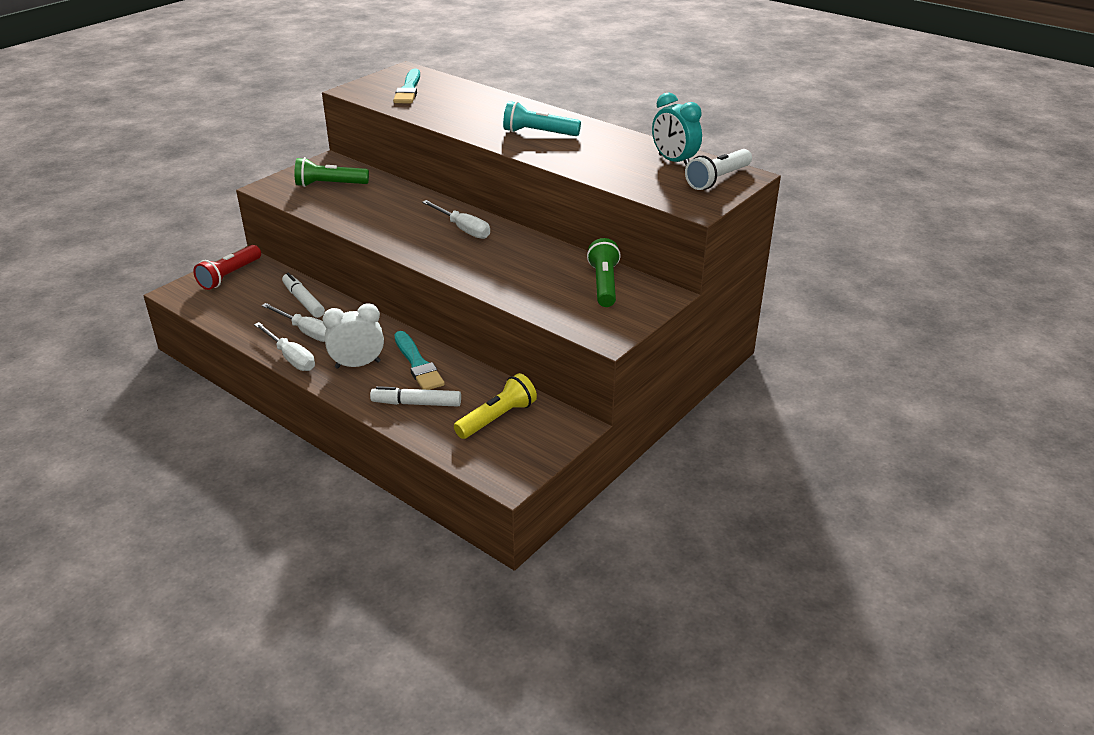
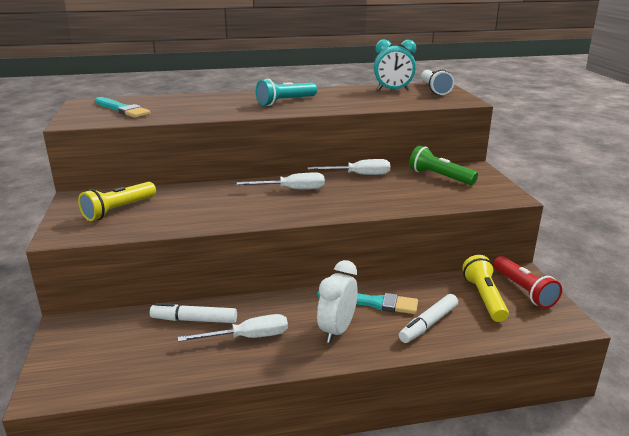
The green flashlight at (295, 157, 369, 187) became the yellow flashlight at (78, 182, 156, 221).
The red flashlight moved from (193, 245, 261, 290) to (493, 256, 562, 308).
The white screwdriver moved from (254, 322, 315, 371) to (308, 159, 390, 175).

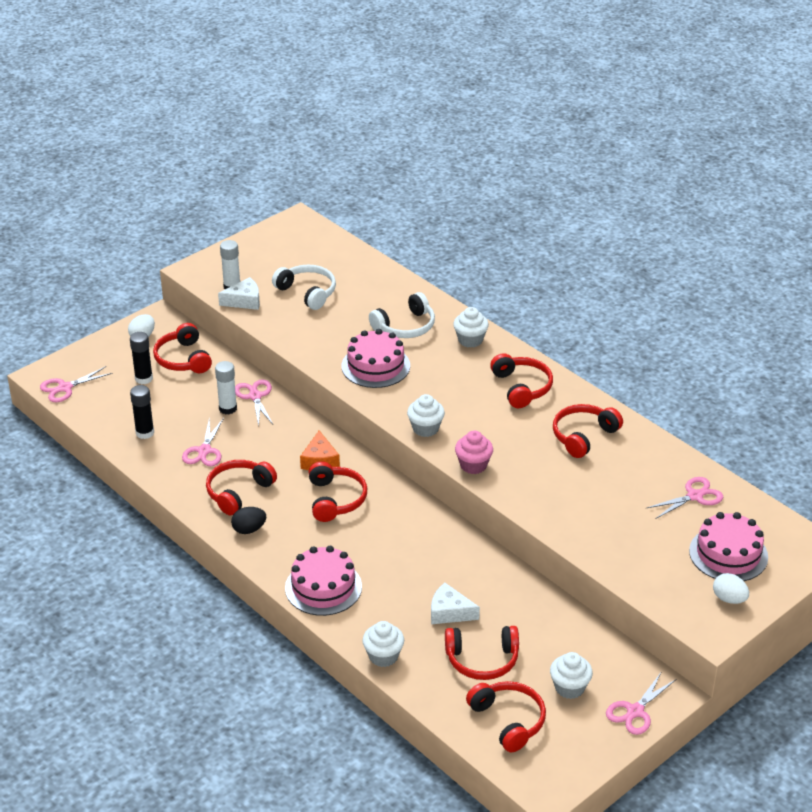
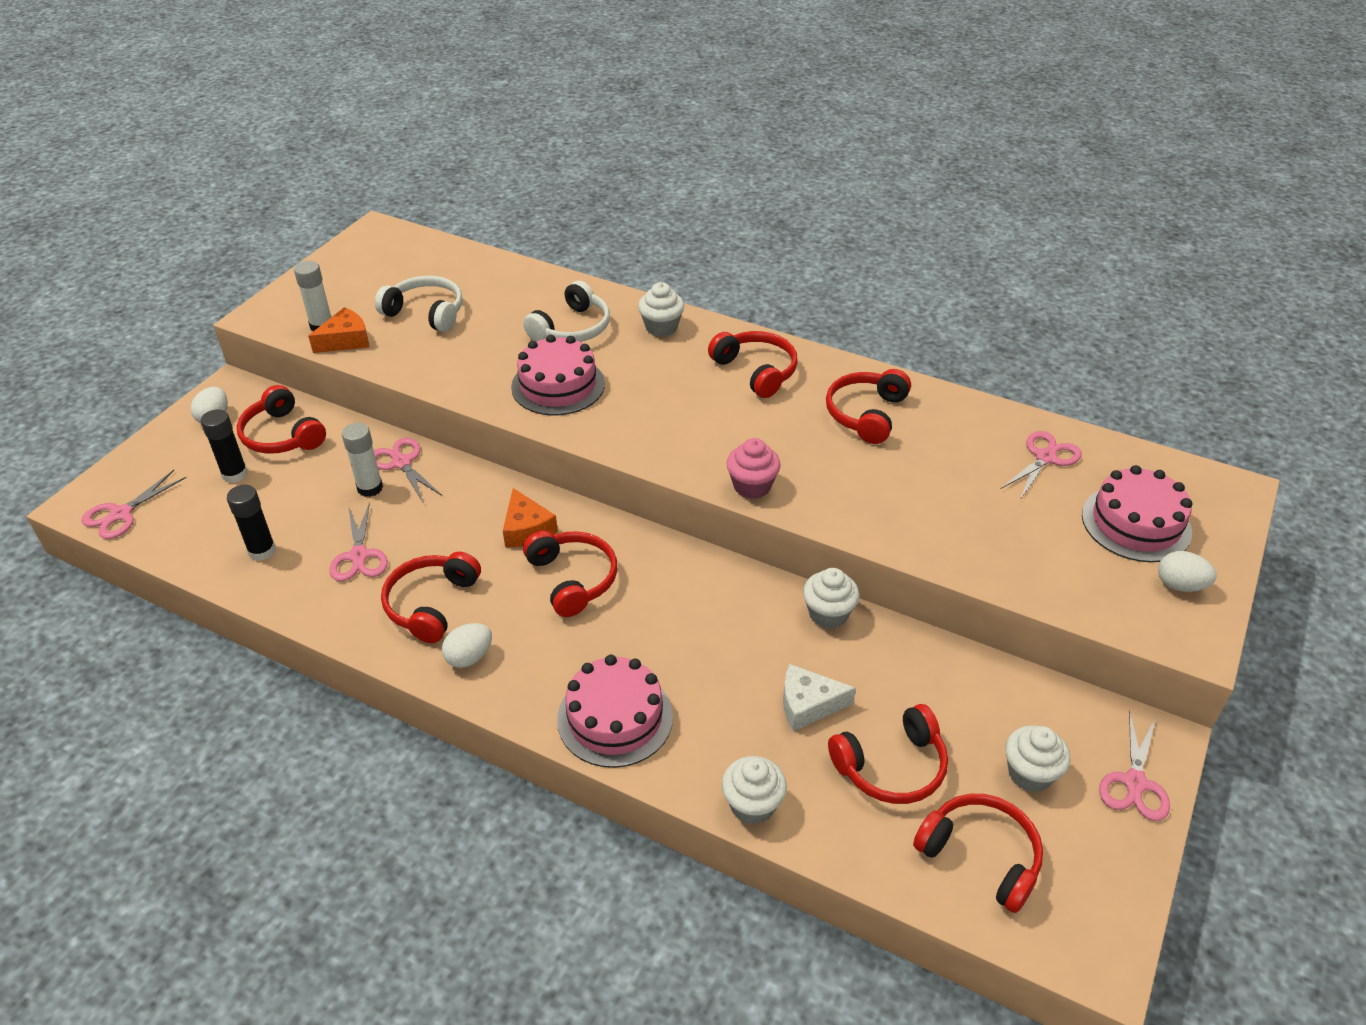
The white cheese at (218, 277, 260, 310) became the orange cheese at (308, 307, 369, 353).
The white cupcake moved from (407, 394, 445, 437) to (803, 568, 859, 629).
The black egg at (231, 507, 266, 534) became the white egg at (442, 623, 492, 668).

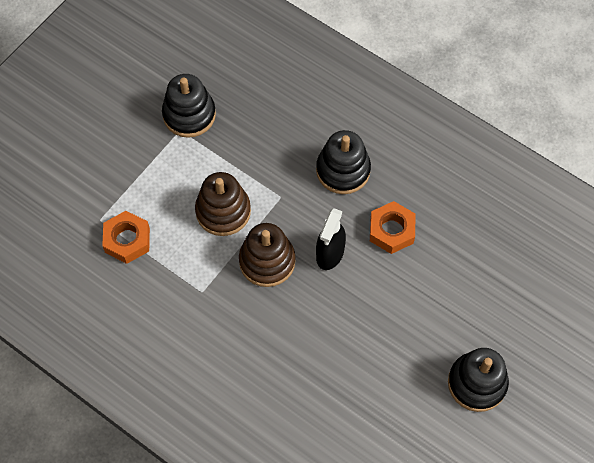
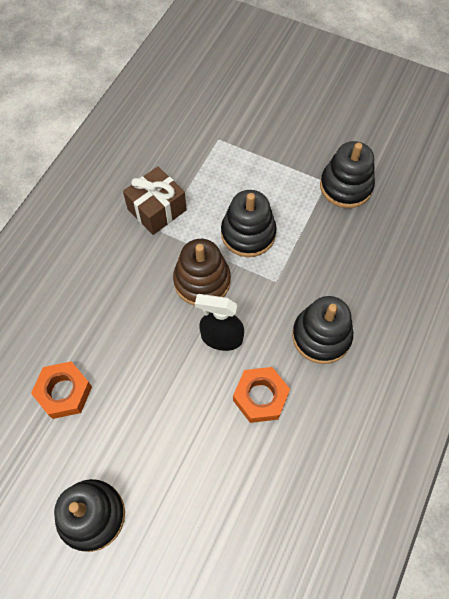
The brown stacking toy at (195, 172, 251, 236) became the black stacking toy at (221, 190, 277, 257).
The orange nut moved from (102, 211, 150, 264) to (31, 361, 92, 419).
The brown gift at (123, 166, 187, 235) appeared.

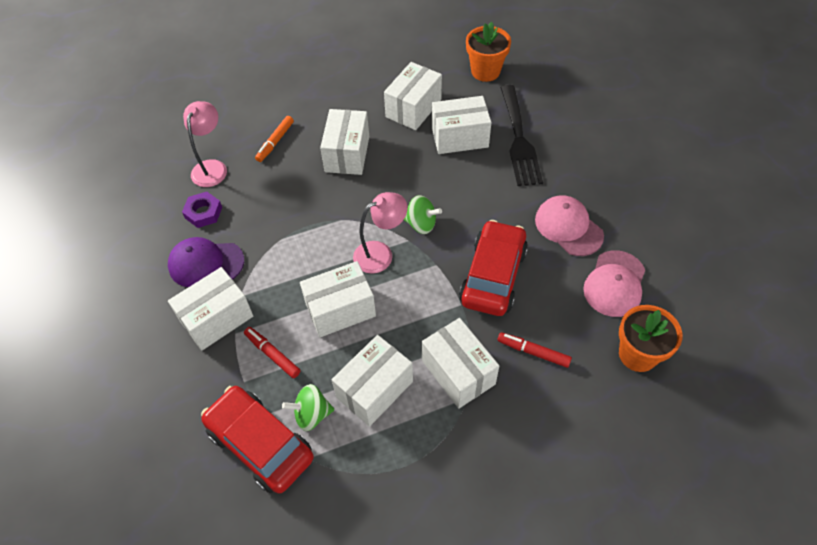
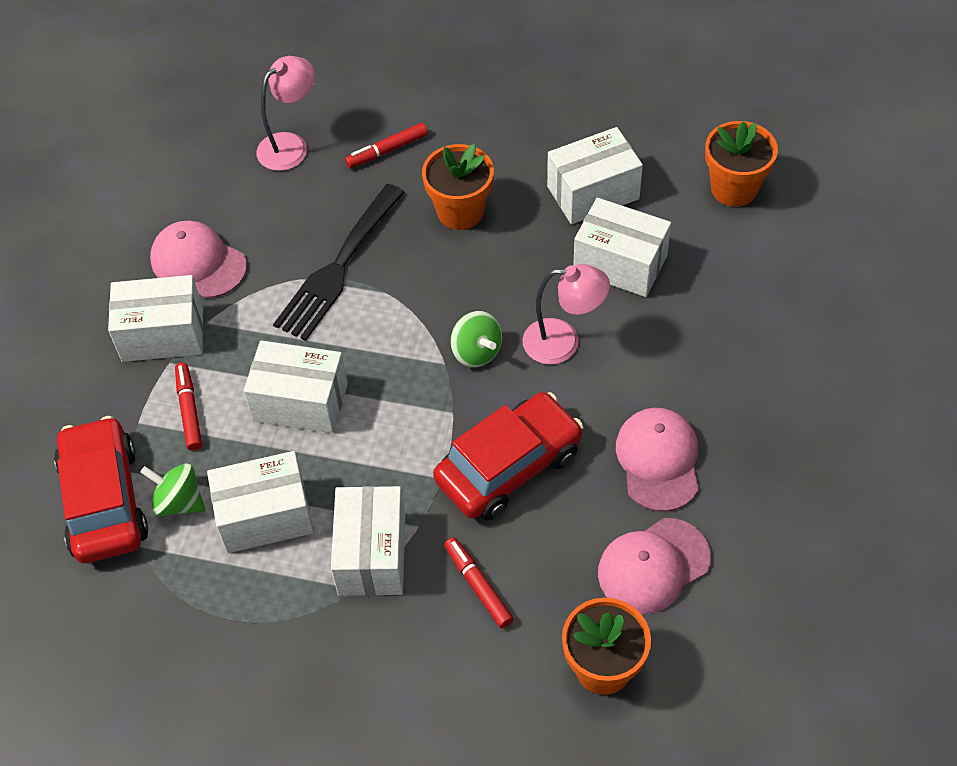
The black fork moved from (500, 85, 543, 186) to (273, 184, 405, 341).
The white box at (320, 109, 369, 175) was replaced by the orange flower pot at (422, 144, 494, 230).
The orange marker at (255, 116, 294, 162) became the red marker at (345, 123, 428, 168).
The purple nut at (182, 192, 222, 228) disappeared.
The pink lamp moved from (353, 192, 407, 274) to (523, 264, 610, 365).
The purple cap at (168, 237, 244, 287) became the pink cap at (150, 221, 247, 298).

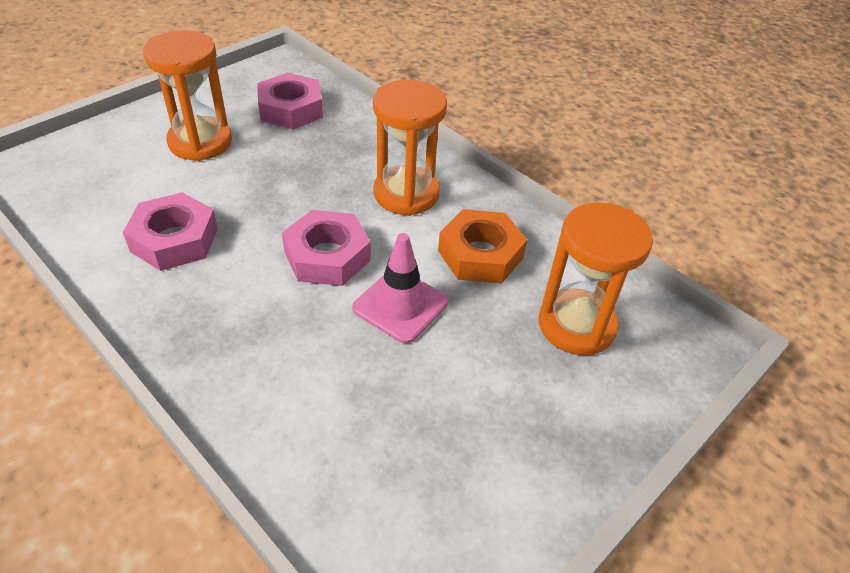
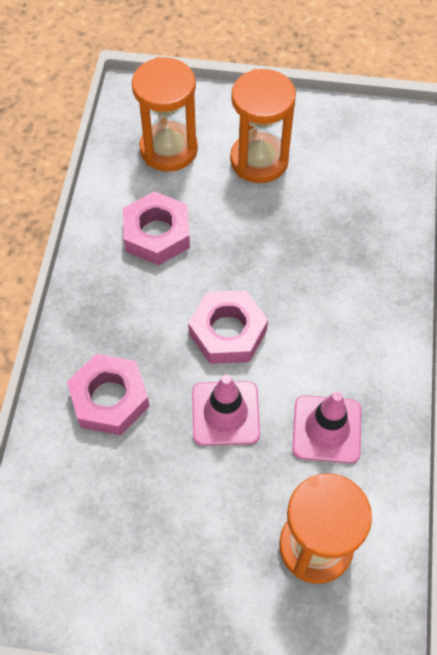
The pink nut moved from (257, 72, 323, 130) to (67, 354, 150, 435).
The orange hourglass moved from (373, 80, 447, 216) to (132, 57, 198, 172).
The orange nut at (438, 209, 527, 283) was replaced by the pink traffic cone at (292, 391, 361, 463).

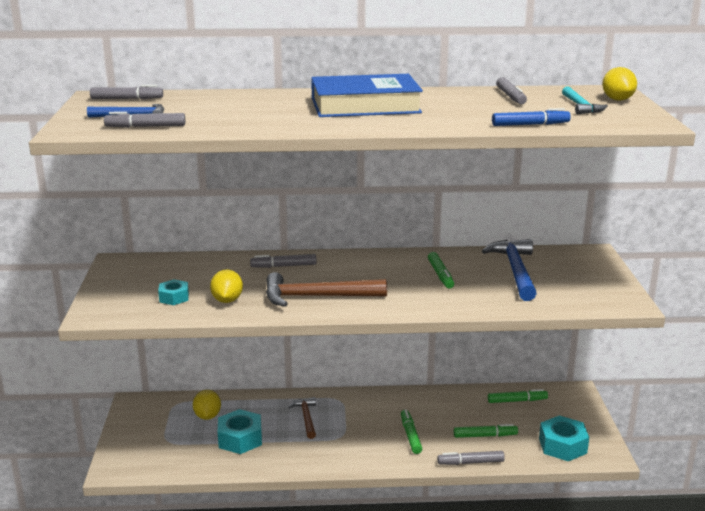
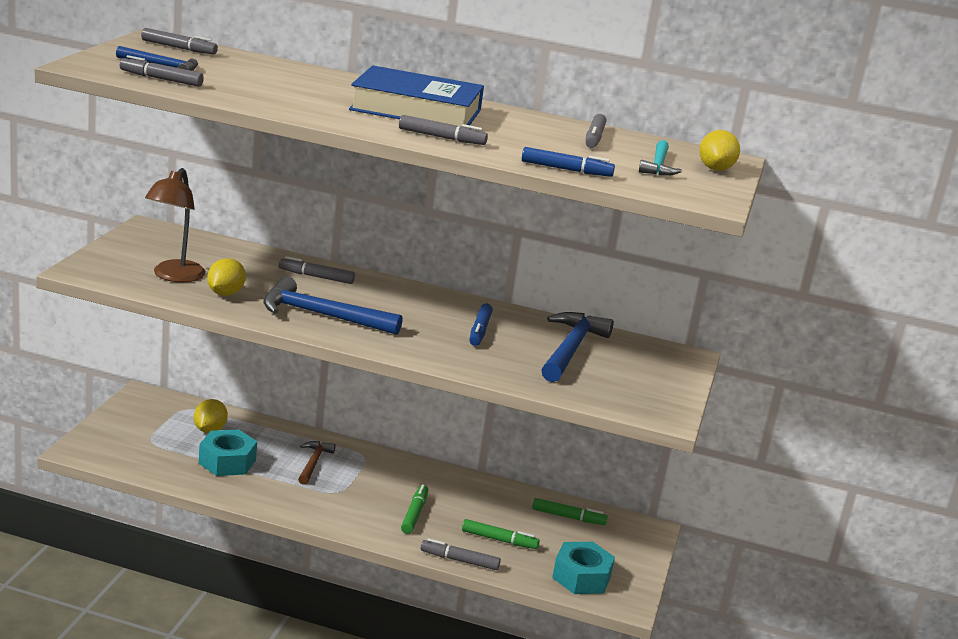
The green marker at (428, 252, 454, 289) became the blue marker at (469, 304, 493, 346).
The brown hammer at (266, 272, 387, 307) became the blue hammer at (264, 277, 403, 335).
The turquoise nut at (158, 279, 189, 305) was replaced by the brown lamp at (145, 168, 206, 283).
The grey marker at (399, 115, 488, 145) appeared.

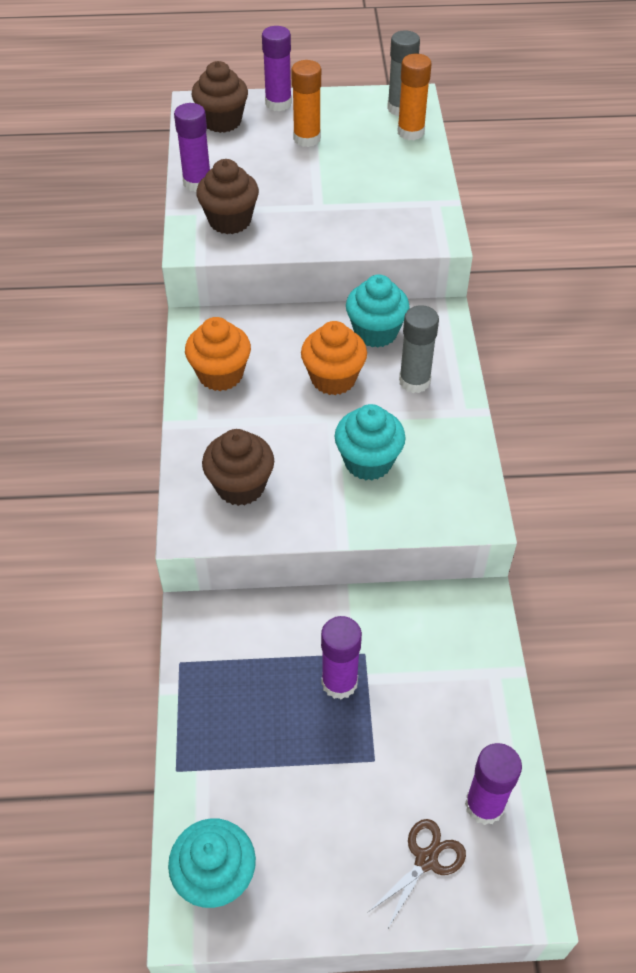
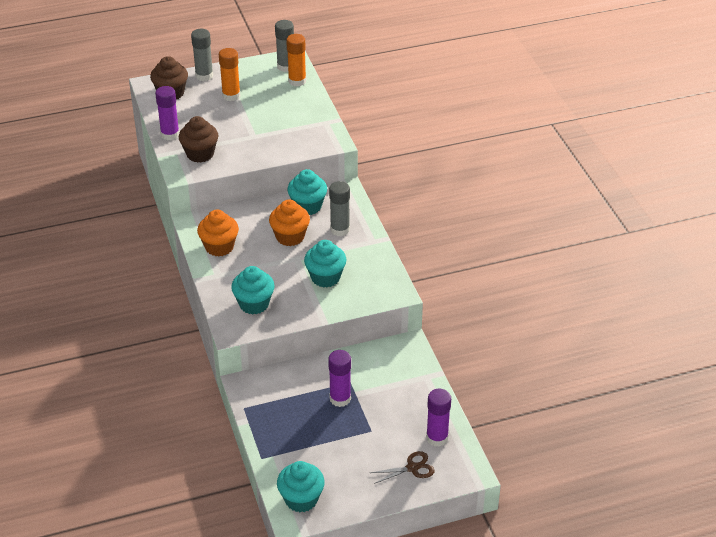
The purple glue stick at (262, 26, 292, 111) became the grey glue stick at (191, 29, 213, 81).
The brown cupcake at (202, 429, 274, 506) became the turquoise cupcake at (231, 266, 275, 314).
The brown scissors at (367, 819, 466, 930) turned 45 degrees clockwise.

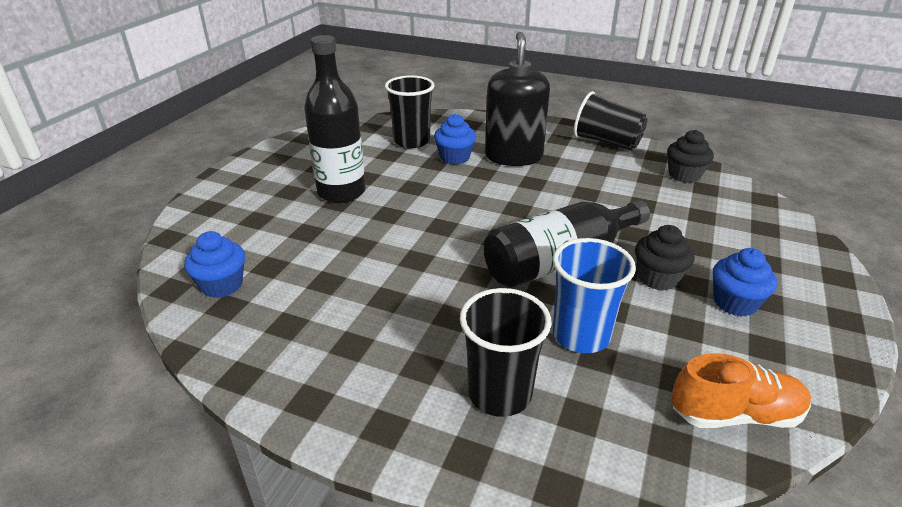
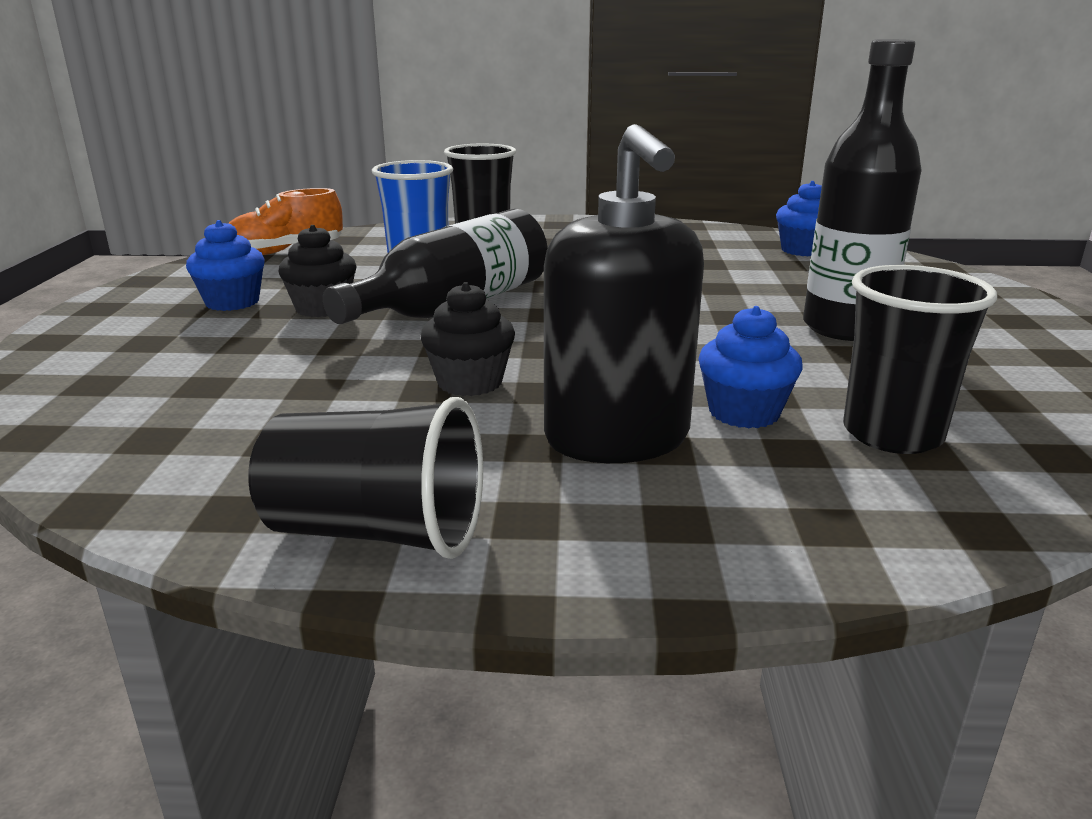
The black cupcake moved from (667, 130, 714, 183) to (420, 282, 515, 396).

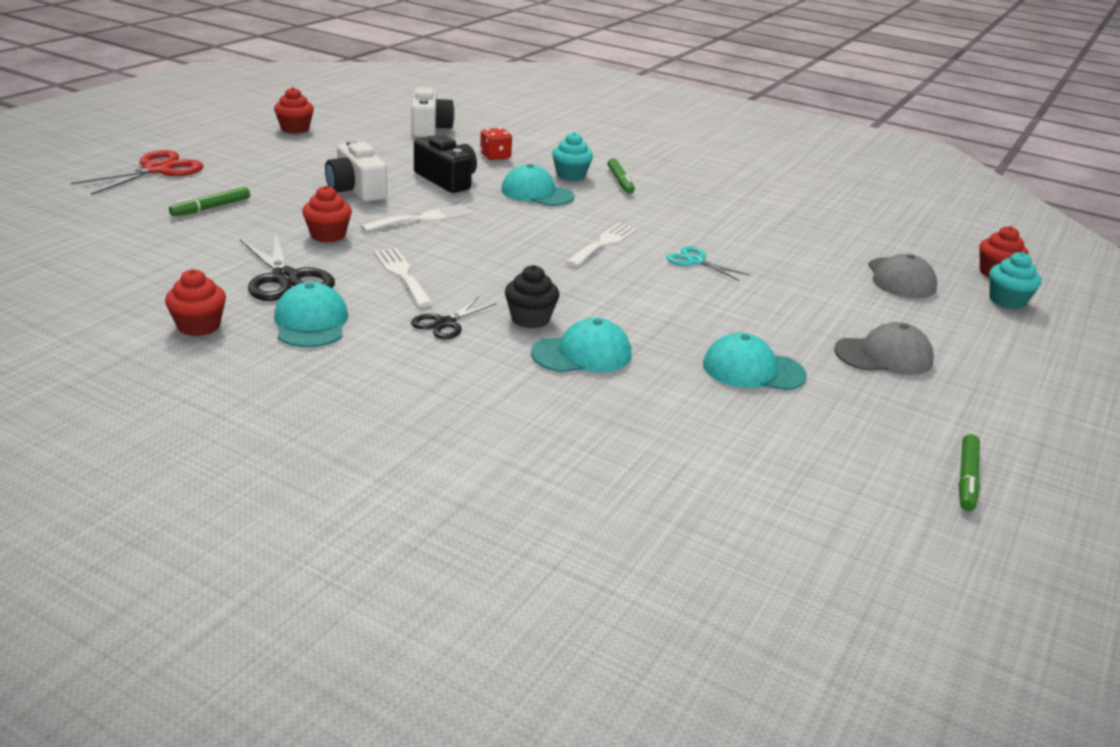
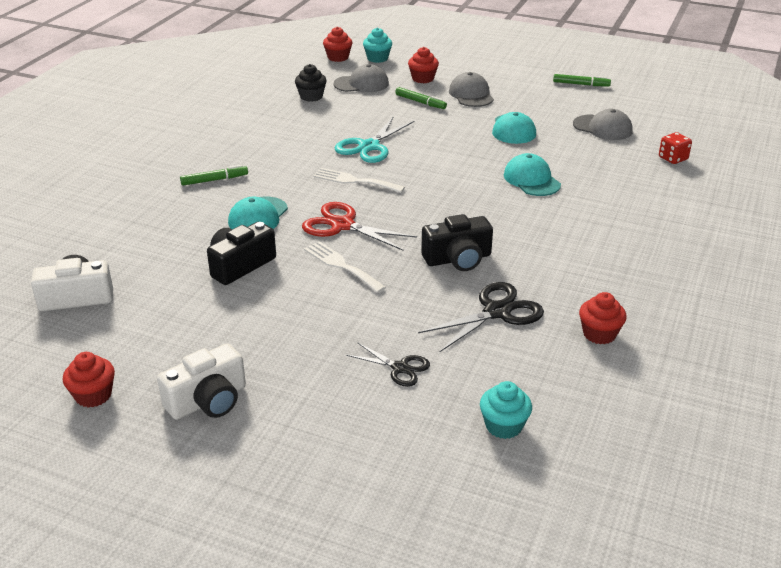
The red dice moved from (480, 128, 512, 160) to (659, 132, 692, 164).
The turquoise cupcake moved from (552, 132, 593, 181) to (480, 381, 532, 439).
The white camera moved from (325, 140, 387, 202) to (157, 343, 246, 420).
The red scissors moved from (71, 150, 204, 195) to (302, 202, 417, 251).
The red cupcake moved from (302, 186, 352, 242) to (408, 47, 439, 83).
The green marker moved from (169, 187, 250, 216) to (395, 87, 447, 109).
The turquoise scissors at (667, 246, 750, 281) changed to 1.65 times the size.
The white fork at (374, 248, 434, 307) was replaced by the black camera at (421, 214, 493, 271).
The black cupcake moved from (505, 265, 560, 329) to (295, 64, 327, 102).
The turquoise cap at (274, 282, 348, 348) disappeared.
The black scissors moved from (411, 297, 497, 340) to (346, 342, 430, 387).
The grey cap at (573, 109, 633, 140) appeared.

